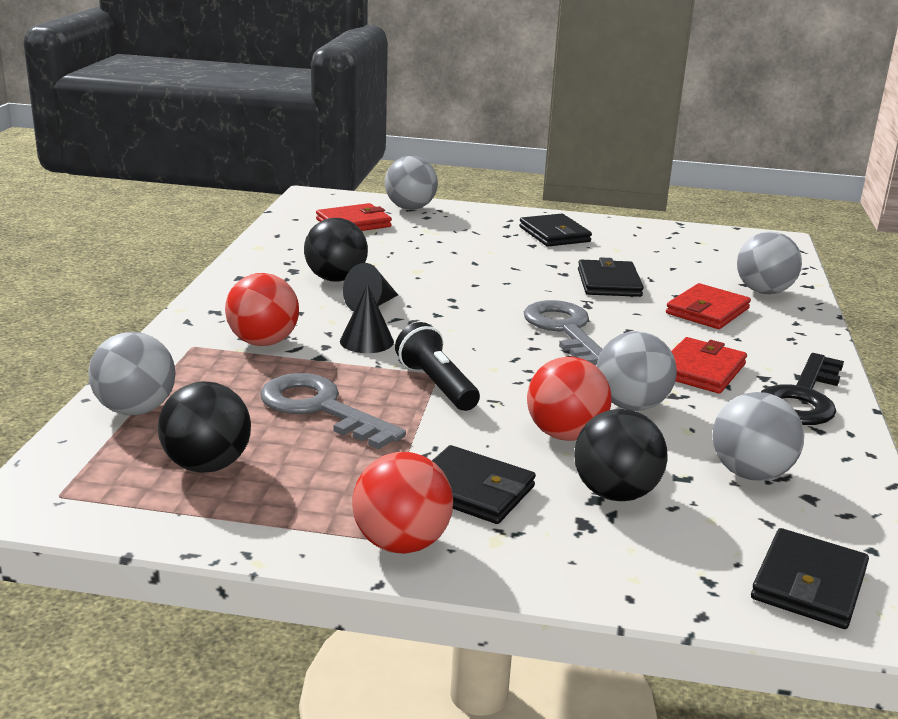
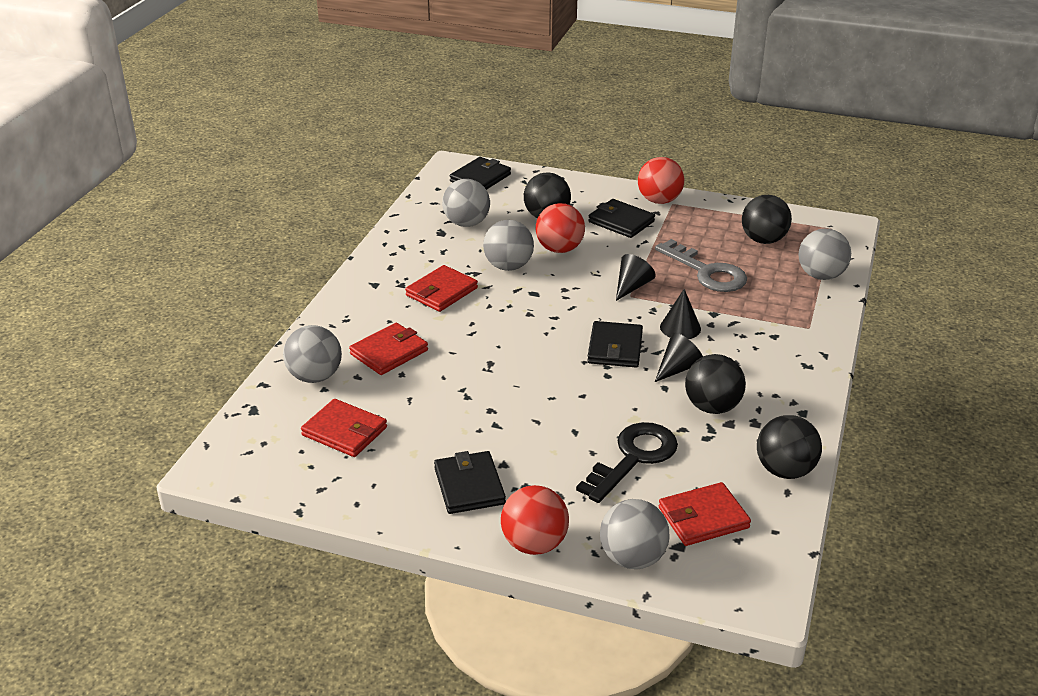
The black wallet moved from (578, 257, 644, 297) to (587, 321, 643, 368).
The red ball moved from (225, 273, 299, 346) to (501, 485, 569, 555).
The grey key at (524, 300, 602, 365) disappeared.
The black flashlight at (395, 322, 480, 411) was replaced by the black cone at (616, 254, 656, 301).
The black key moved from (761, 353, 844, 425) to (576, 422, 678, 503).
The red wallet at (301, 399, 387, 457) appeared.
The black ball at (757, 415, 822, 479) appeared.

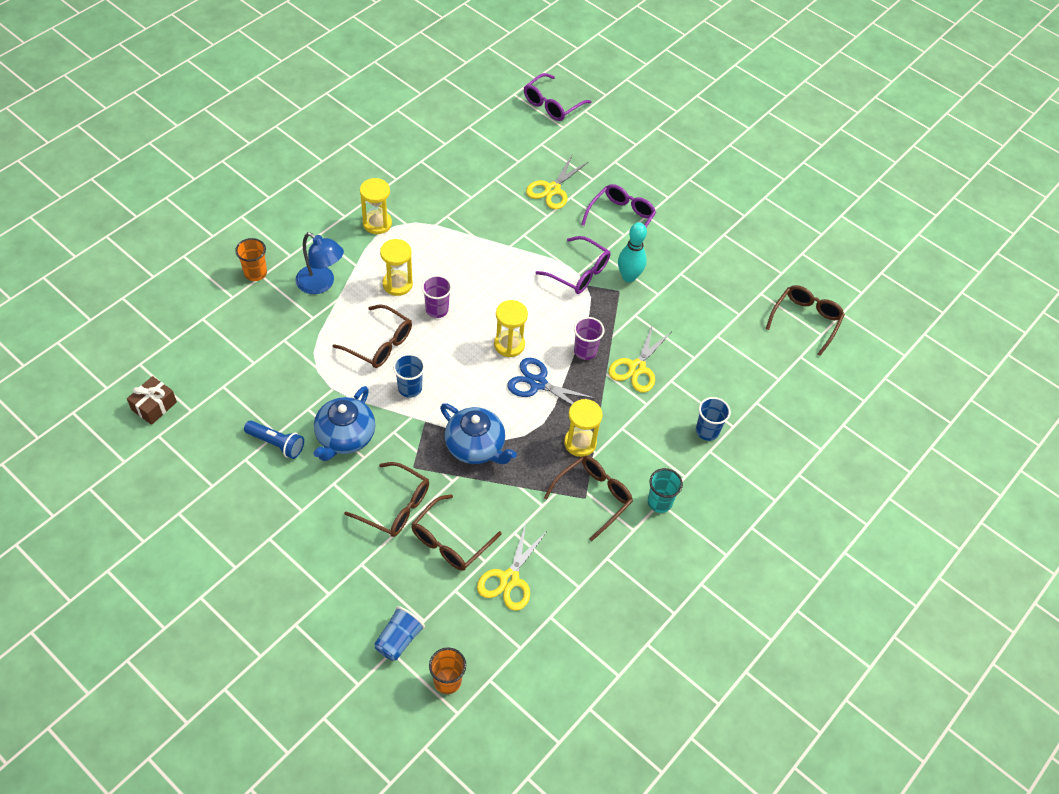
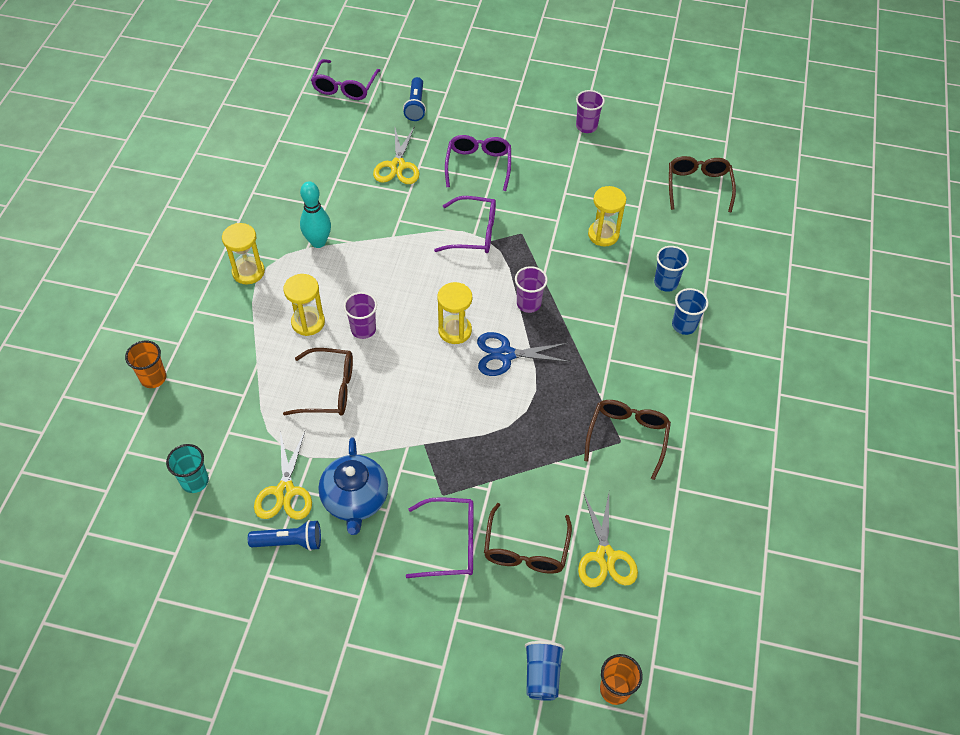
The turquoise bowling pin moved from (618, 222, 647, 282) to (300, 181, 331, 248).
The blue lamp at (295, 232, 344, 294) disappeared.
The yellow scissors moved from (608, 324, 671, 393) to (254, 431, 312, 520).
The blue cup moved from (393, 354, 425, 398) to (654, 246, 689, 292).
The brown gift at (127, 376, 177, 425) disappeared.
The yellow hourglass moved from (564, 399, 603, 457) to (588, 186, 626, 246).
The blue teapot at (440, 403, 517, 464) disappeared.
The brown glasses at (344, 462, 429, 537) became the purple glasses at (406, 497, 474, 578).
The turquoise cup moved from (648, 468, 683, 513) to (166, 444, 209, 493).
The blue flashlight at (403, 77, 426, 121) appeared.
The purple cup at (576, 90, 605, 133) appeared.

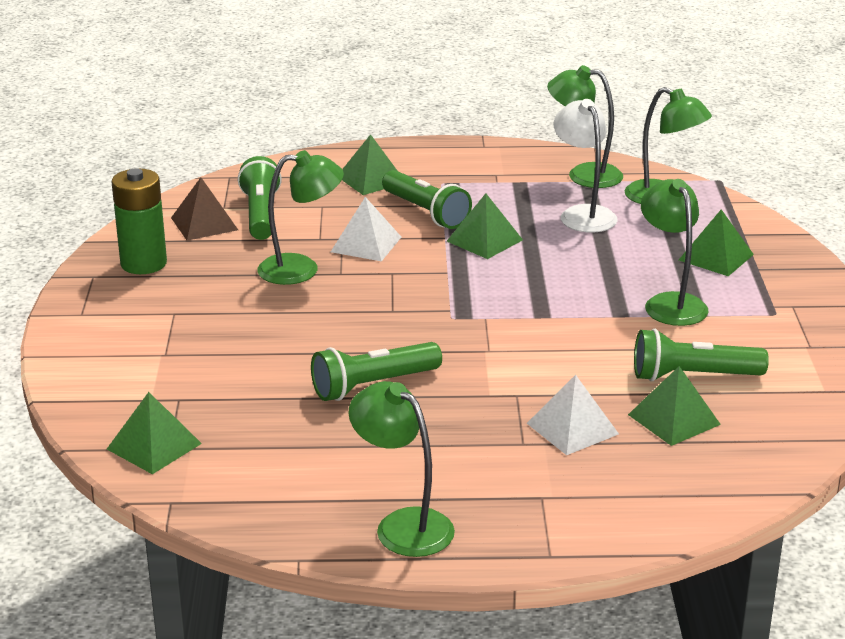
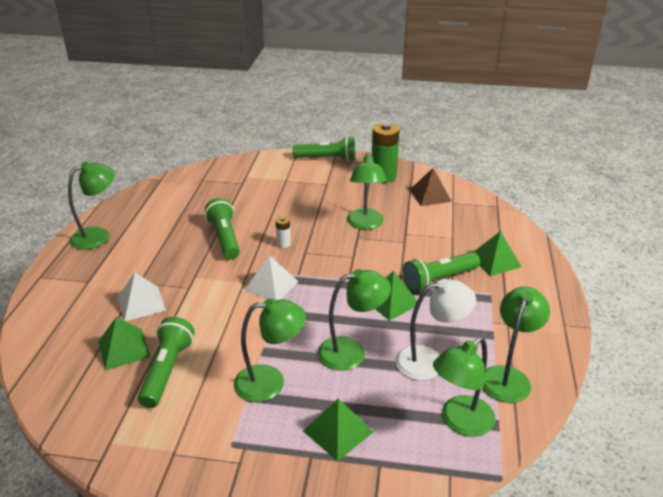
The green flashlight moved from (238, 156, 282, 240) to (293, 136, 355, 161).
The white pyramid moved from (331, 197, 401, 261) to (244, 255, 299, 301).
The green pyramid at (107, 392, 202, 474) disappeared.
The white battery at (275, 216, 291, 248) appeared.
The green lamp at (318, 269, 391, 371) appeared.

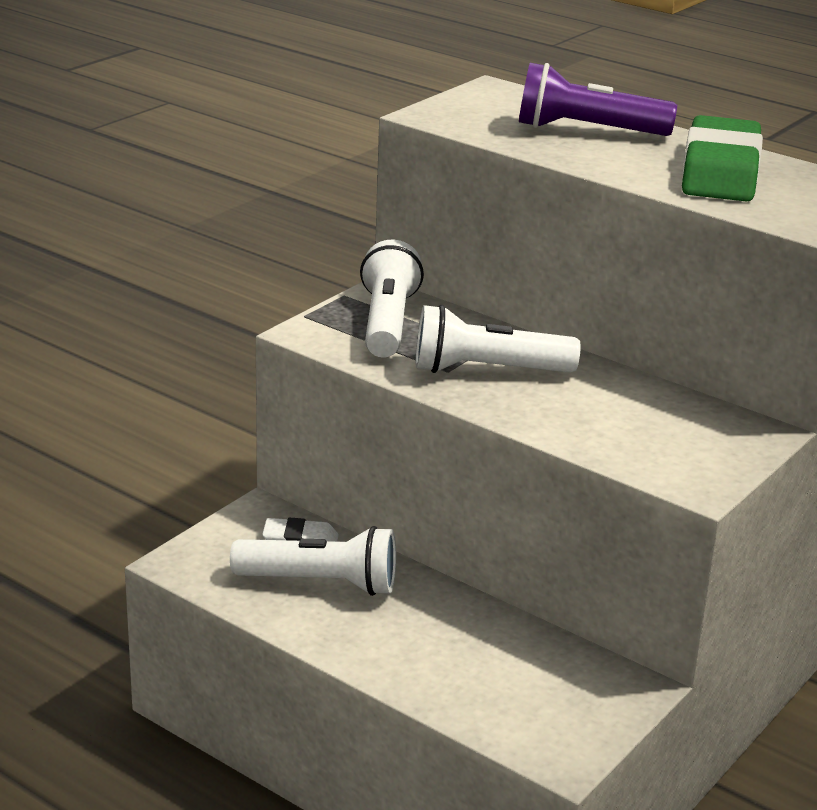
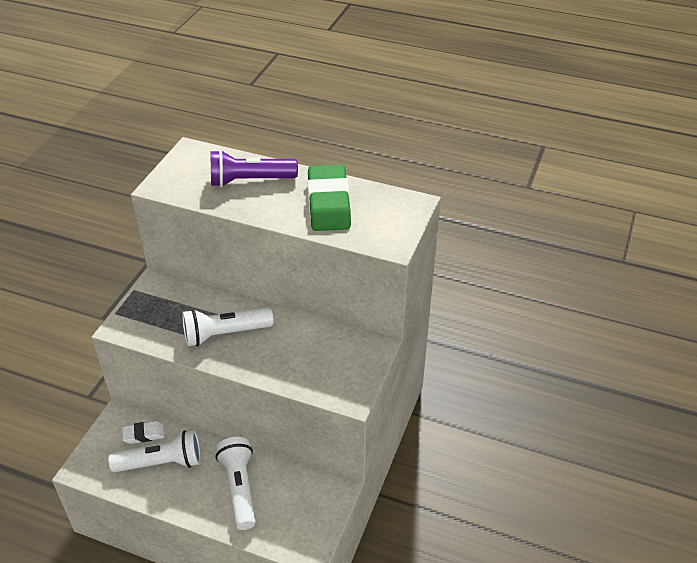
The white flashlight moved from (360, 240, 424, 358) to (216, 437, 256, 530).

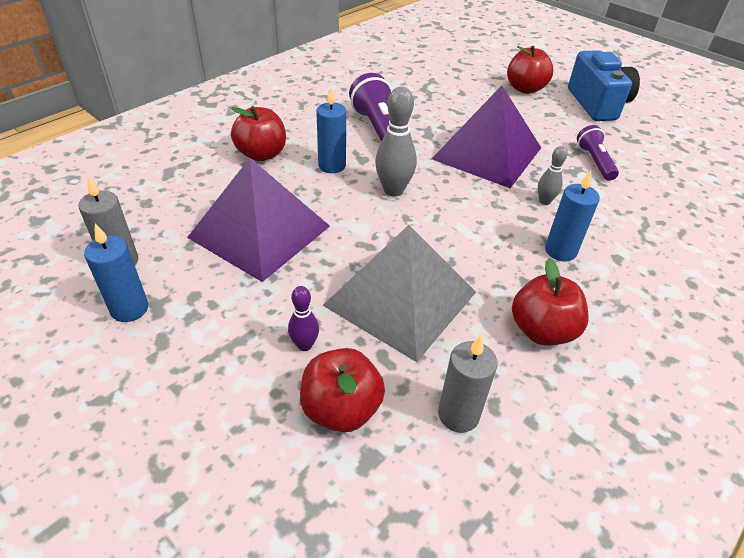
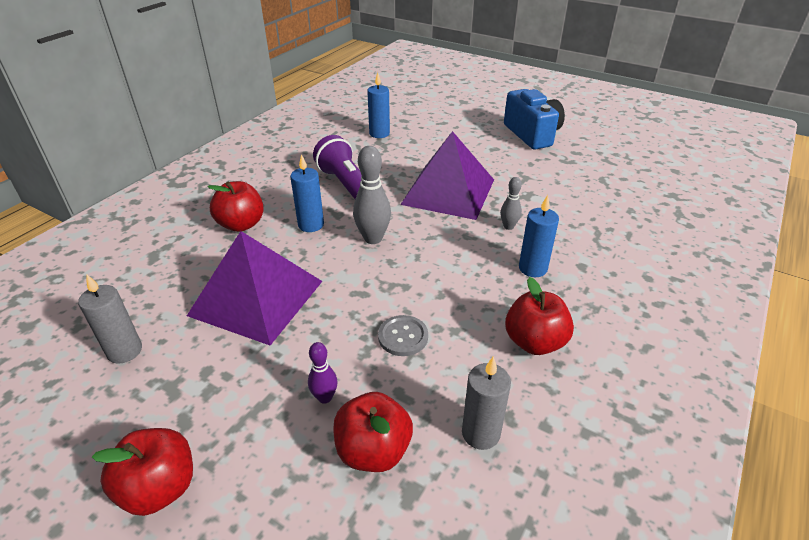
The red apple moved from (507, 46, 553, 94) to (92, 428, 193, 516).
The purple flashlight at (577, 125, 619, 181) disappeared.
The blue candle moved from (84, 223, 148, 322) to (367, 72, 390, 138).
The grey pyramid at (322, 225, 476, 362) was replaced by the grey button at (378, 315, 428, 356).

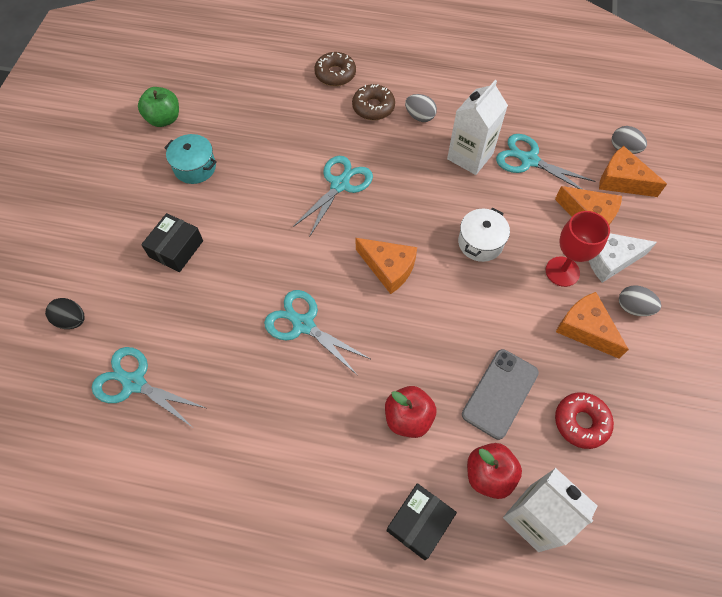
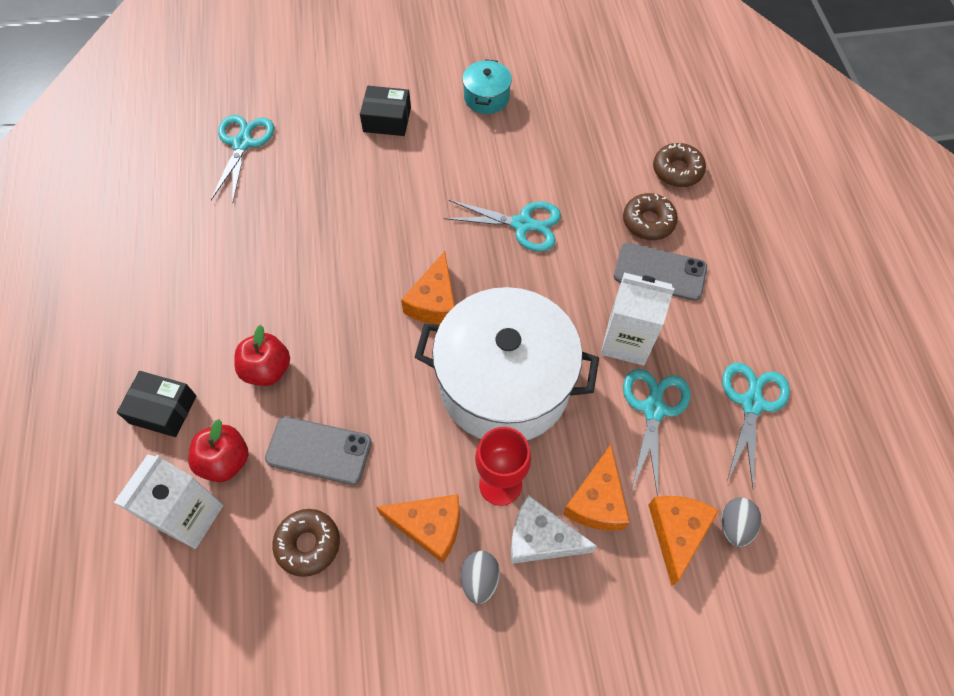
The green apple at (138, 87, 179, 127) disappeared.
The grey egg at (405, 94, 437, 122) was replaced by the grey phone at (614, 243, 707, 301).
The white pot at (458, 208, 510, 262) changed to 2.34 times the size.
The white cheese at (589, 233, 657, 283) turned 45 degrees counterclockwise.
The turquoise scissors moved from (264, 290, 370, 376) to (722, 362, 790, 488).
The orange cheese at (556, 292, 629, 359) turned 75 degrees clockwise.
The black egg at (45, 298, 85, 329) disappeared.
The red donut at (555, 392, 614, 449) became the brown donut at (272, 509, 340, 577).

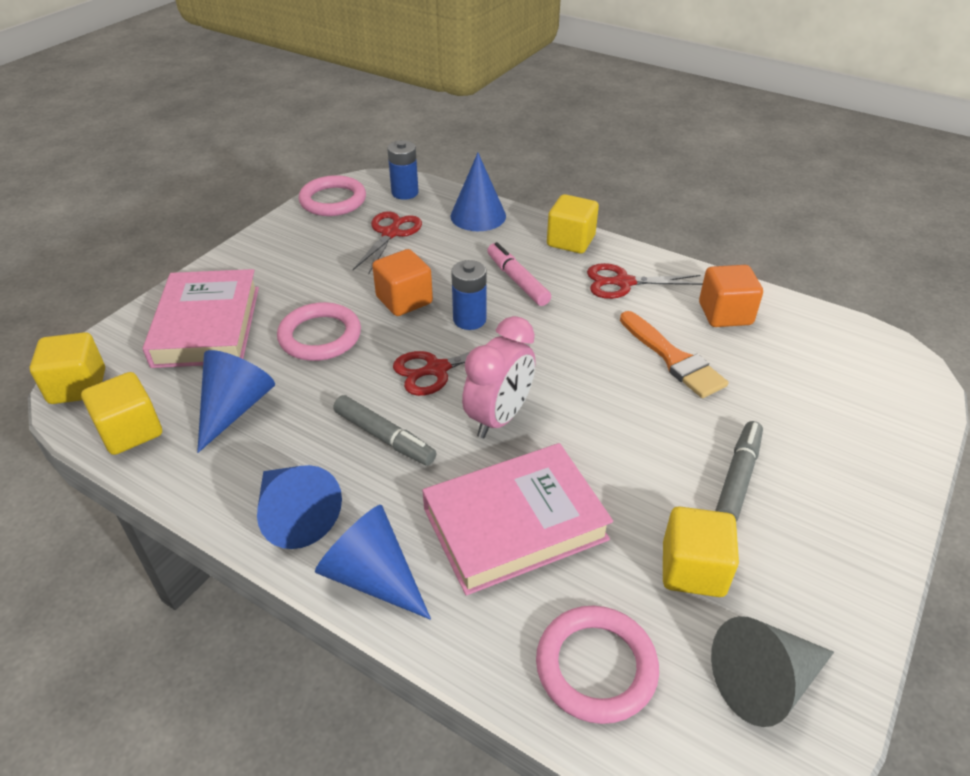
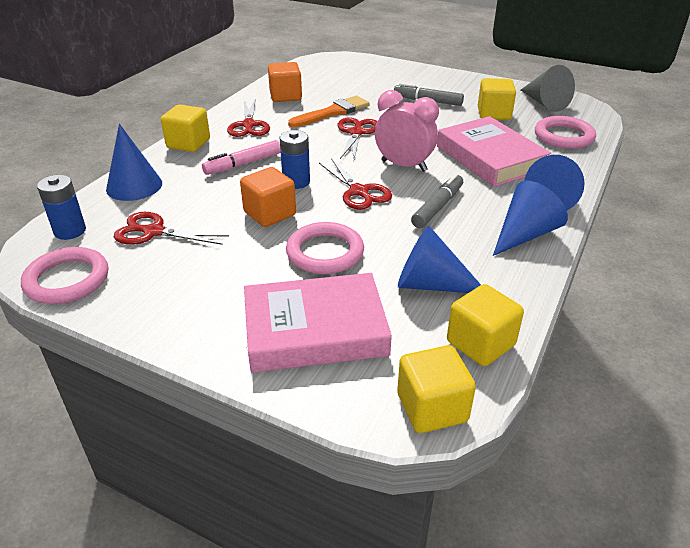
The red scissors at (338, 117, 377, 159) appeared.

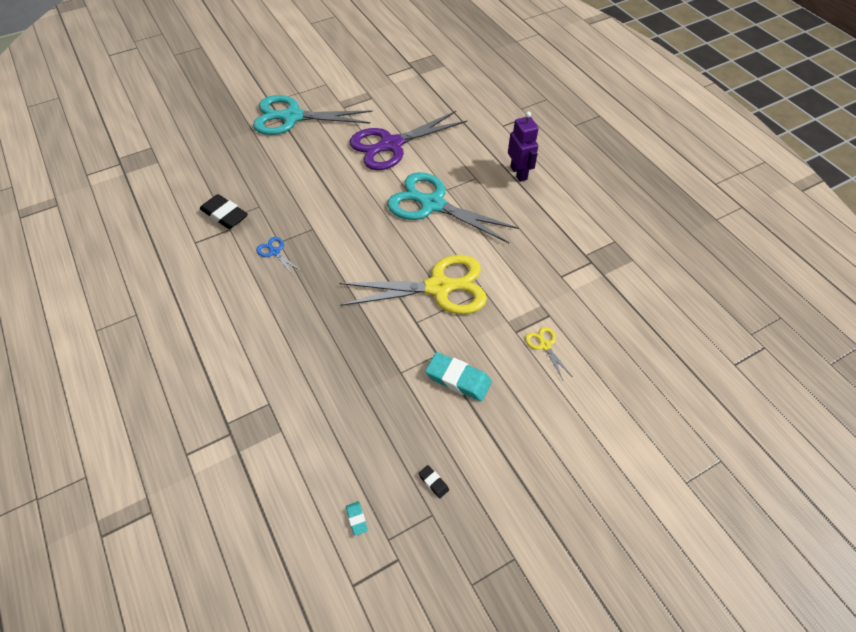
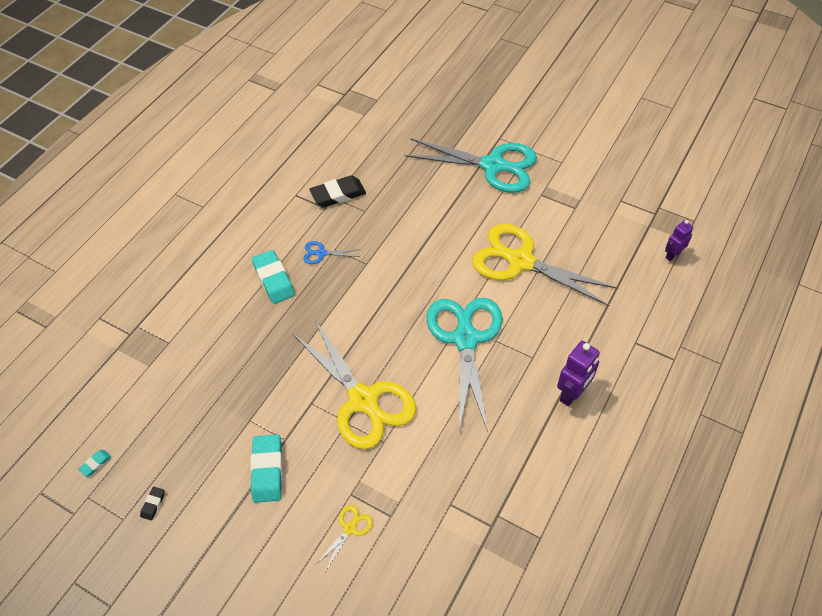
The turquoise scissors at (253, 95, 372, 135) turned 135 degrees clockwise.
The purple scissors at (350, 111, 467, 170) became the yellow scissors at (472, 224, 618, 306).
The black eraser at (200, 194, 248, 229) turned 60 degrees clockwise.
The blue scissors at (256, 237, 301, 274) turned 105 degrees counterclockwise.
The purple robot at (665, 220, 693, 261) appeared.
The turquoise eraser at (252, 250, 295, 304) appeared.

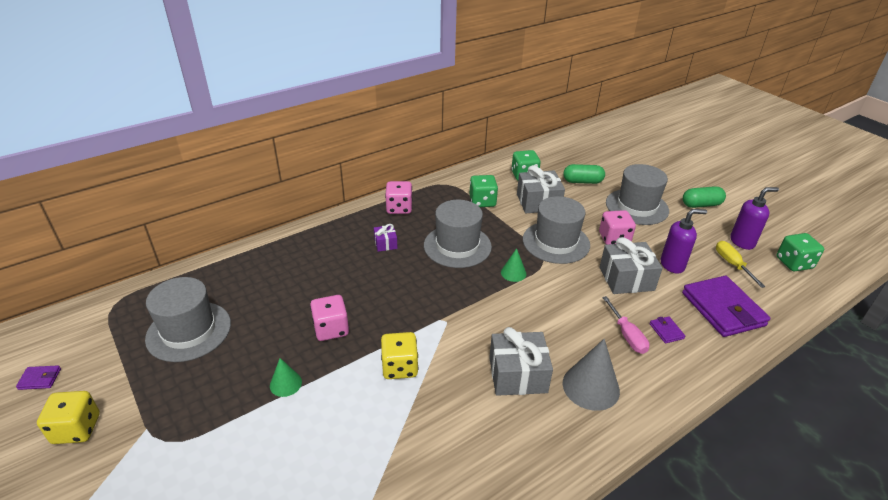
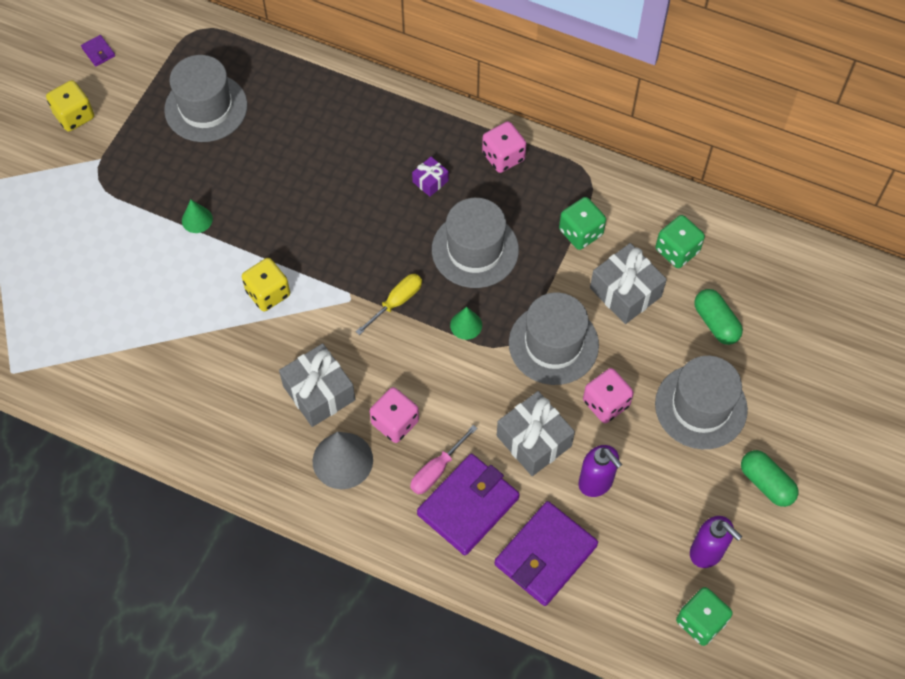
The yellow screwdriver moved from (716, 241, 766, 288) to (356, 274, 422, 335).
The pink dice moved from (310, 295, 349, 341) to (370, 387, 419, 443).
The purple wallet at (650, 316, 685, 343) changed to 2.43 times the size.

